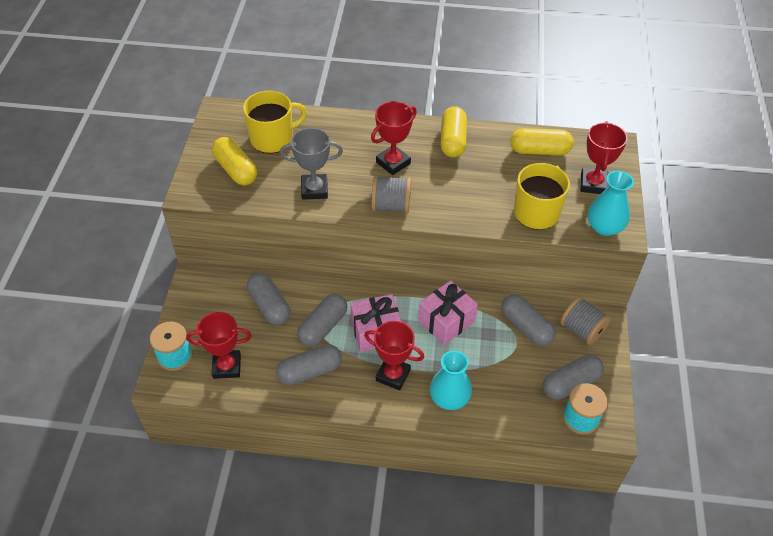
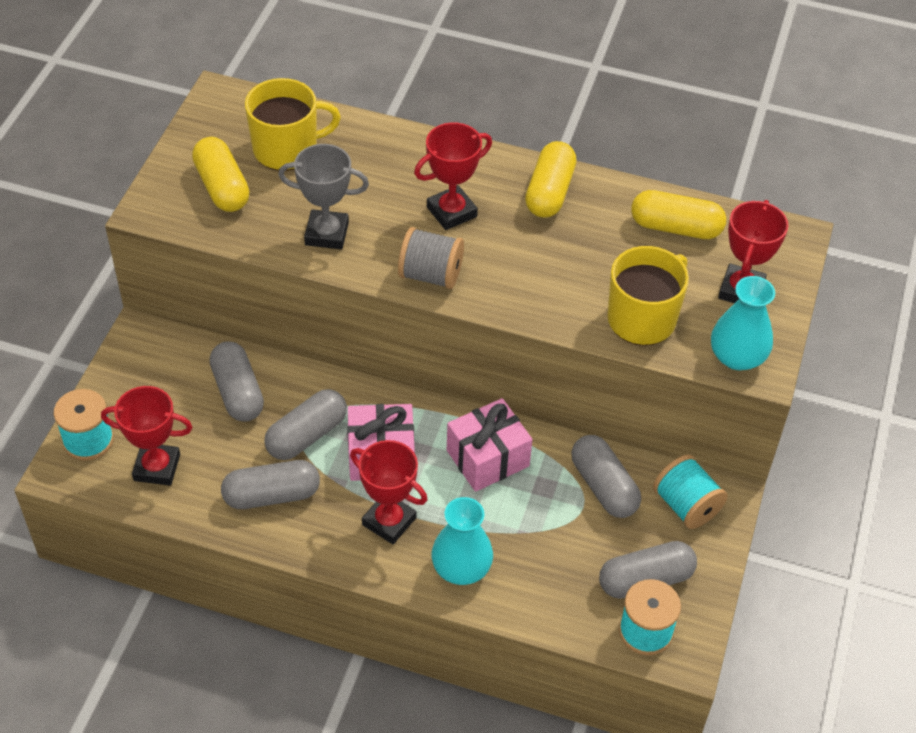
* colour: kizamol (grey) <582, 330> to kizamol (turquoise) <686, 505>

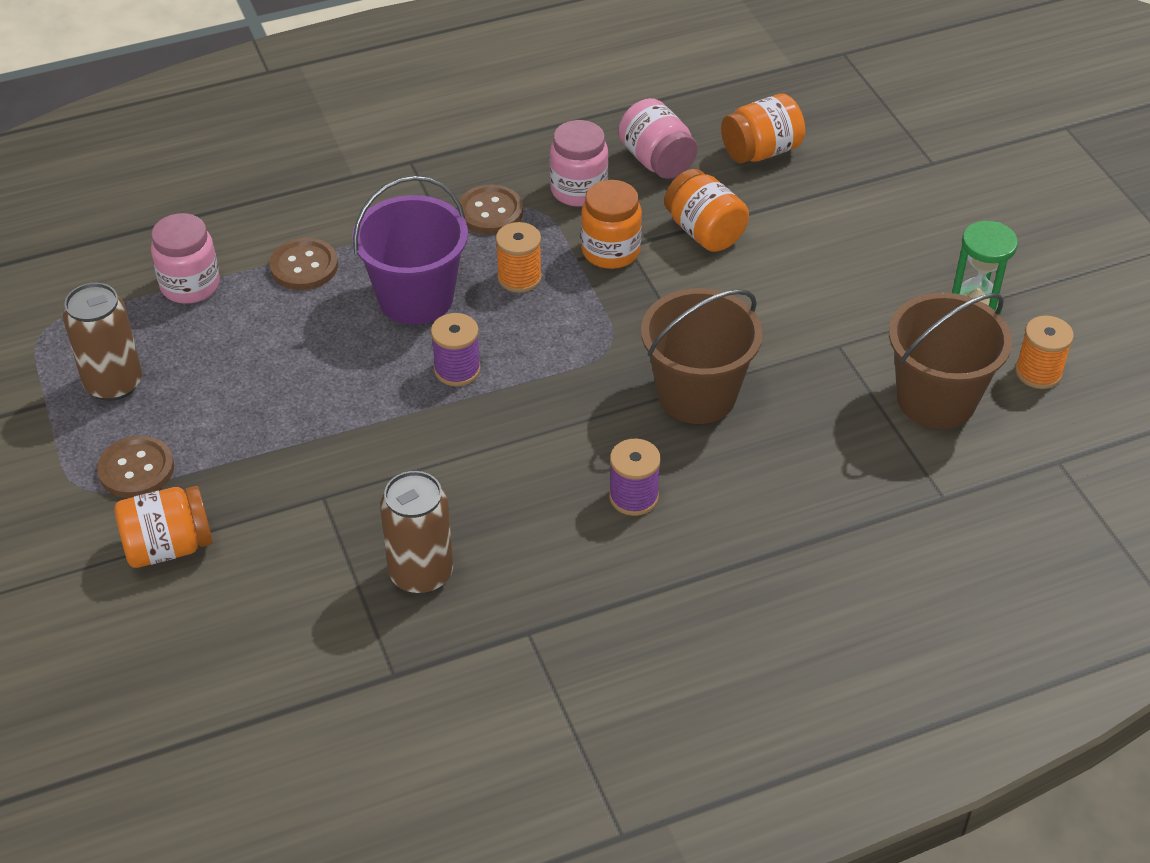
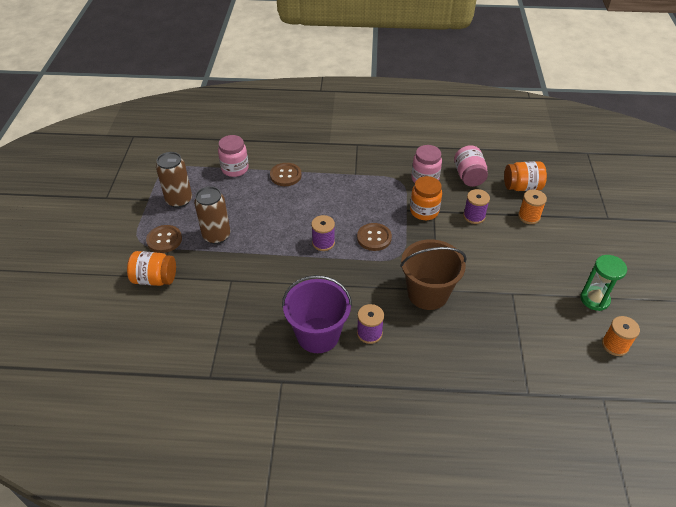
* missing: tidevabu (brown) <936, 399>
* relocated: tidevabu (purple) <416, 298> to <318, 335>
* relocated: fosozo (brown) <421, 573> to <216, 235>
* relocated: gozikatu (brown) <490, 212> to <374, 238>
* relocated: kizamol (orange) <519, 277> to <529, 216>
* exchanged: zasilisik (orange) <704, 232> to kizamol (purple) <474, 216>

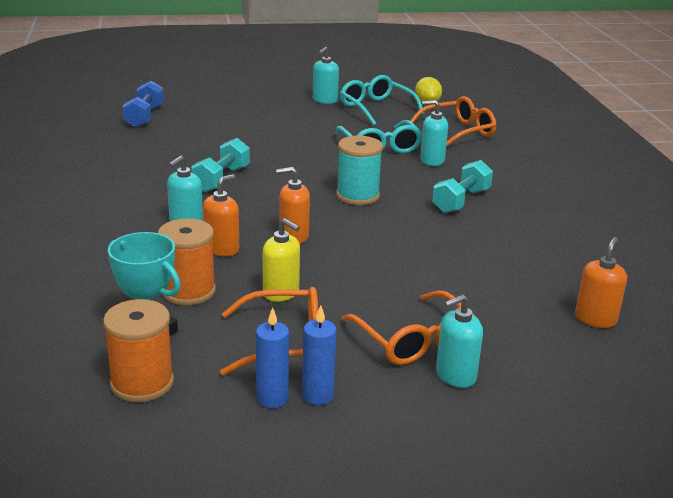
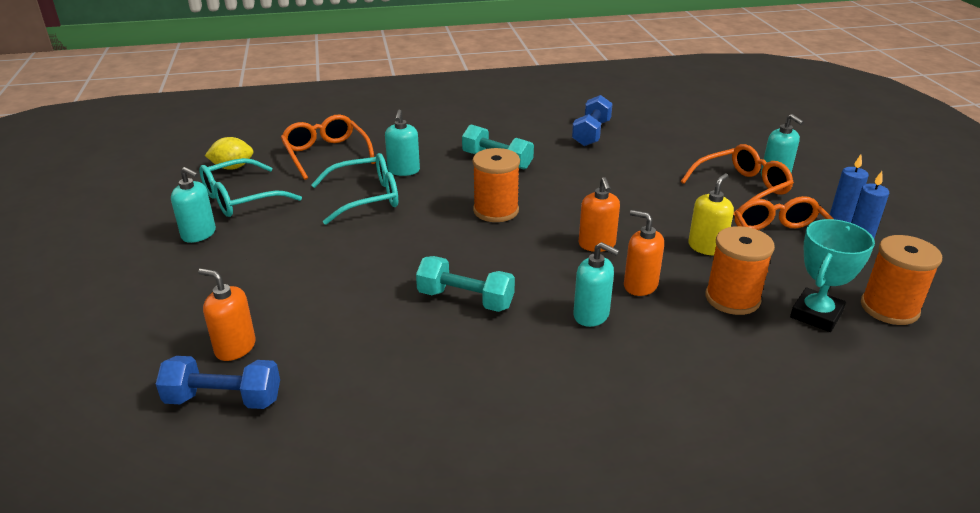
* appeared: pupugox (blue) <591, 133>
* relocated: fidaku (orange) <595, 319> to <235, 347>
* colour: kizamol (turquoise) <357, 196> to kizamol (orange) <496, 211>

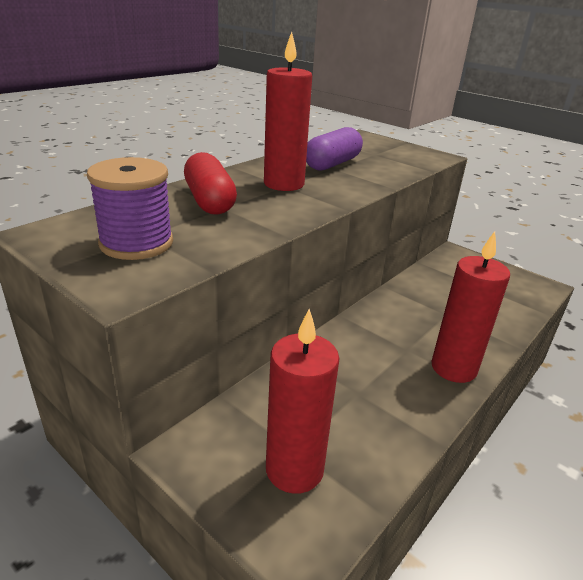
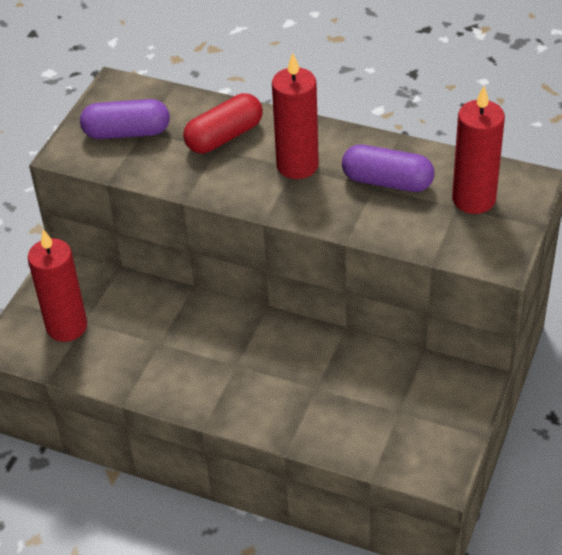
* relocated: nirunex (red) <453, 368> to <473, 199>
* exchanged: kizamol (purple) <136, 243> to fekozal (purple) <127, 132>

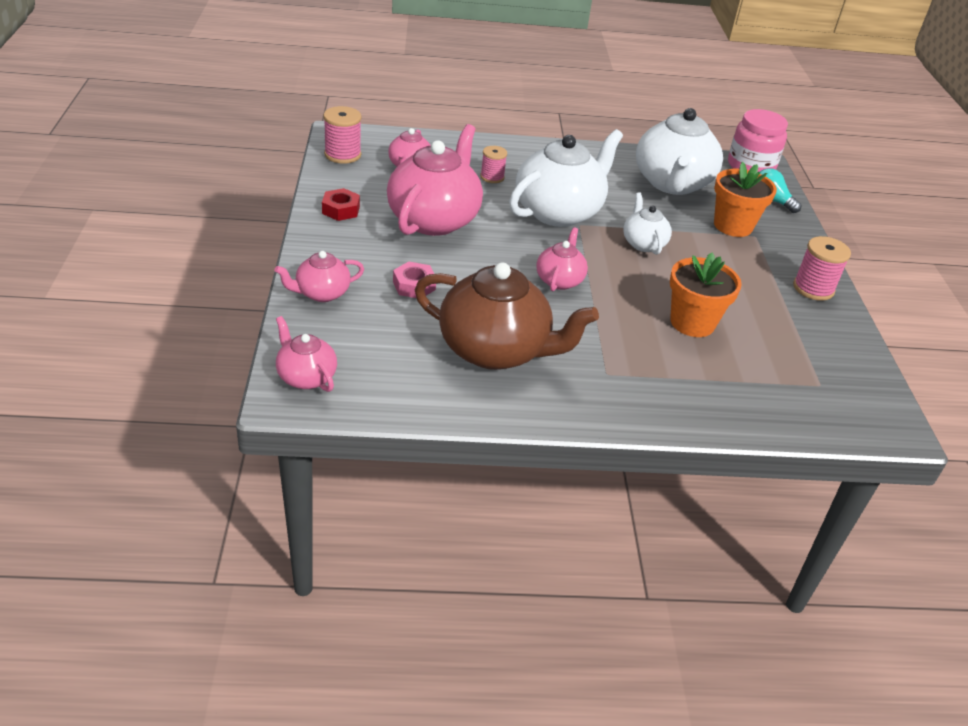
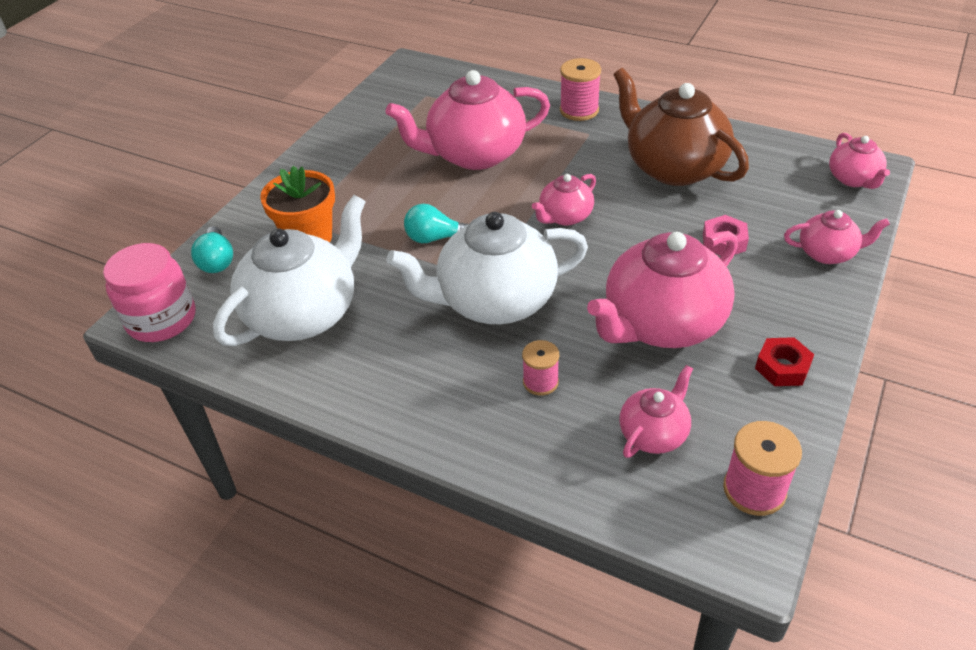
* relocated: kizamol (pink) <813, 288> to <579, 110>
* exchanged: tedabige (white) <643, 243> to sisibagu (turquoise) <435, 238>
* exchanged: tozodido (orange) <692, 322> to tedabige (pink) <474, 154>

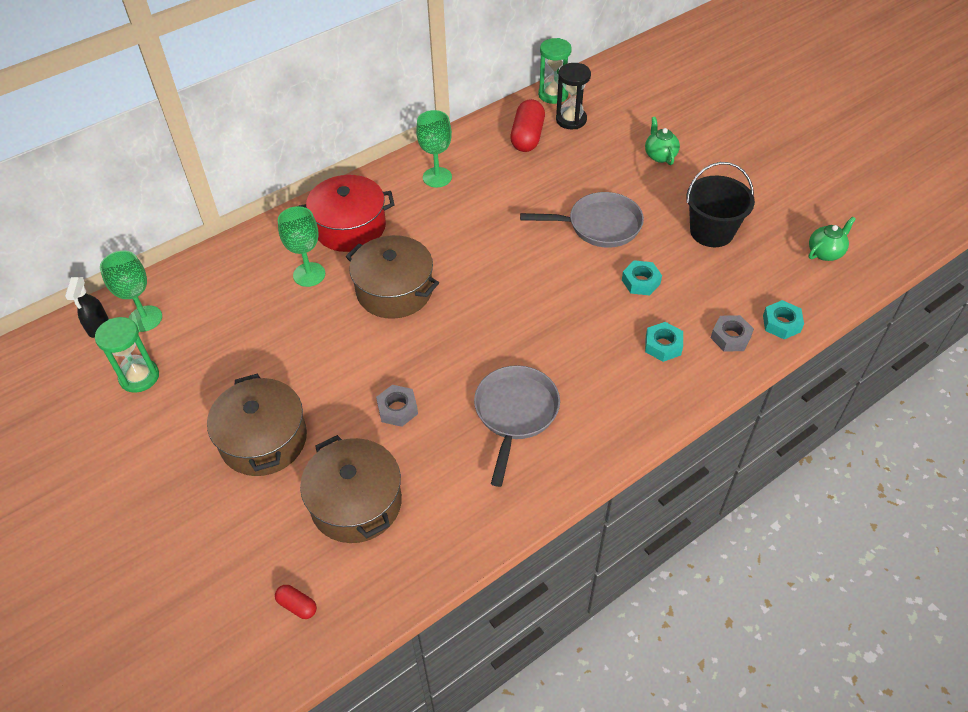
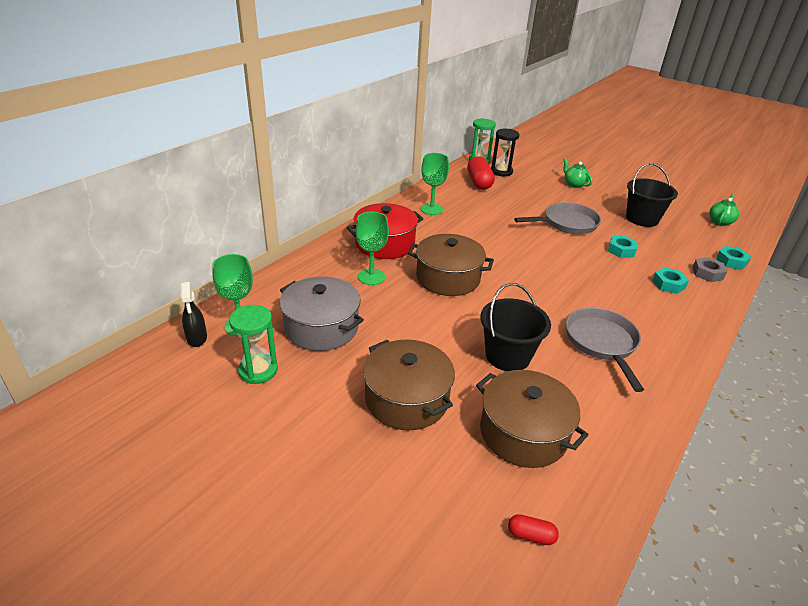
* appeared: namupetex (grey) <321, 328>
* exchanged: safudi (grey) <397, 409> to tidevabu (black) <507, 356>

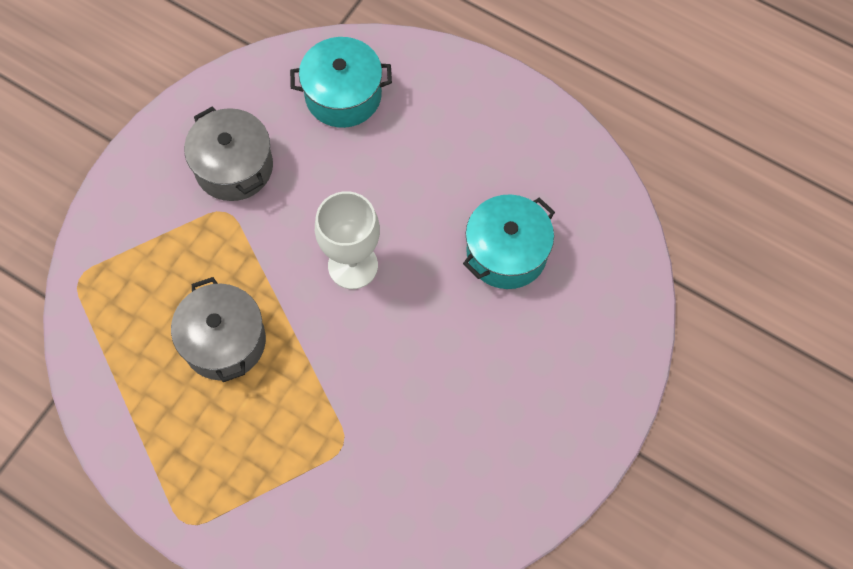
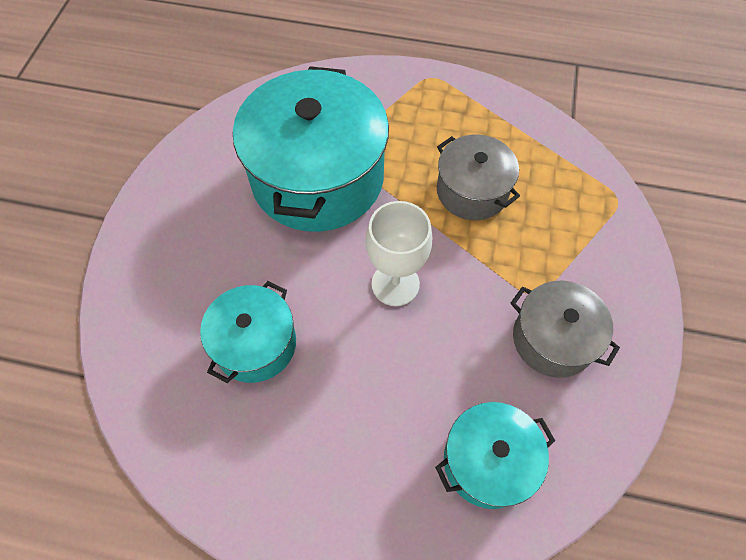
* appeared: namupetex (turquoise) <317, 177>

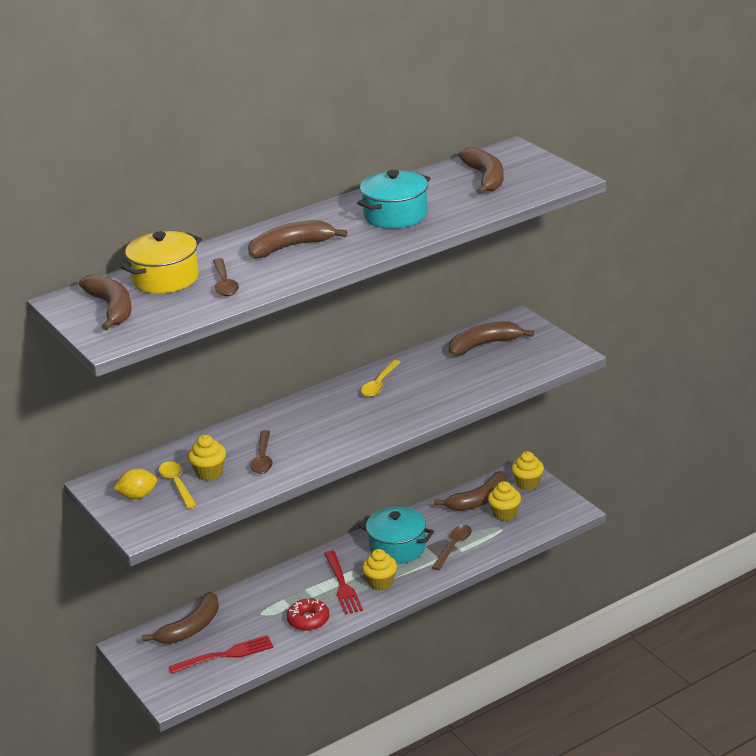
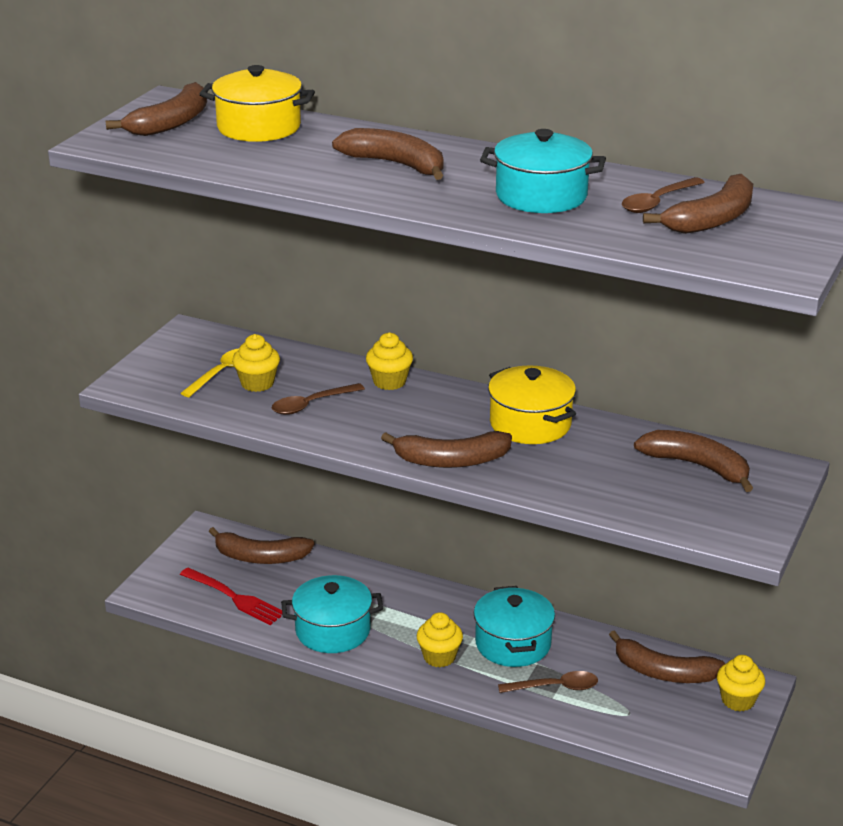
* missing: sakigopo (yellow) <138, 496>
* missing: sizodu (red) <342, 585>
* appeared: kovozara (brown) <451, 460>
* relocated: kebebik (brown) <224, 283> to <657, 202>
* relocated: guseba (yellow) <505, 514> to <389, 382>
* exchanged: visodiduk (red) <308, 620> to namupetex (turquoise) <333, 631>
* exchanged: kebebik (yellow) <379, 384> to namupetex (yellow) <530, 424>

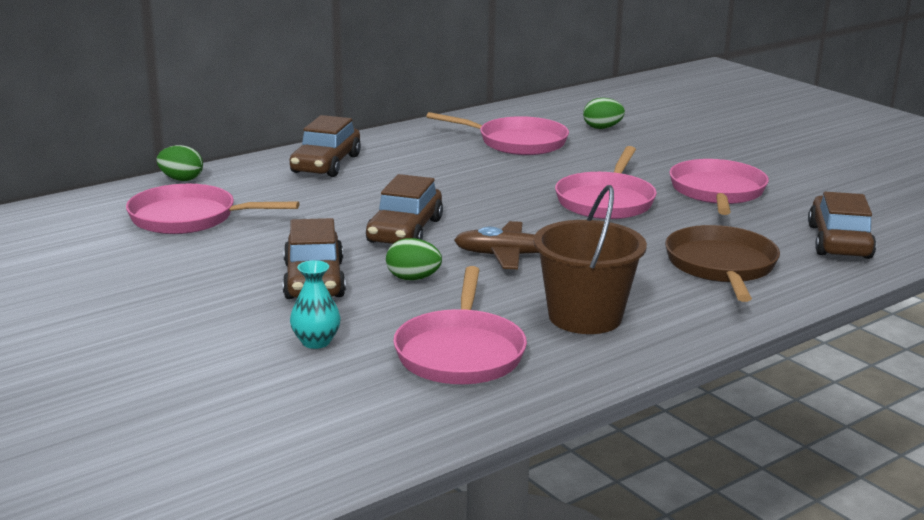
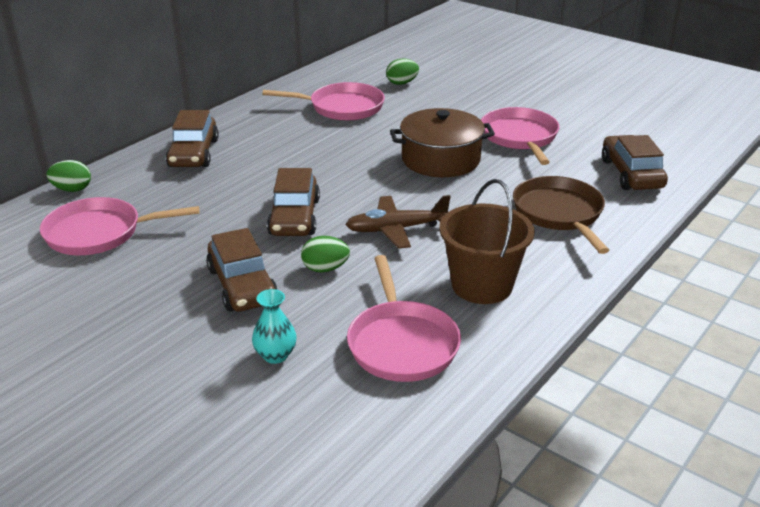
* exchanged: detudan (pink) <606, 201> to namupetex (brown) <440, 159>

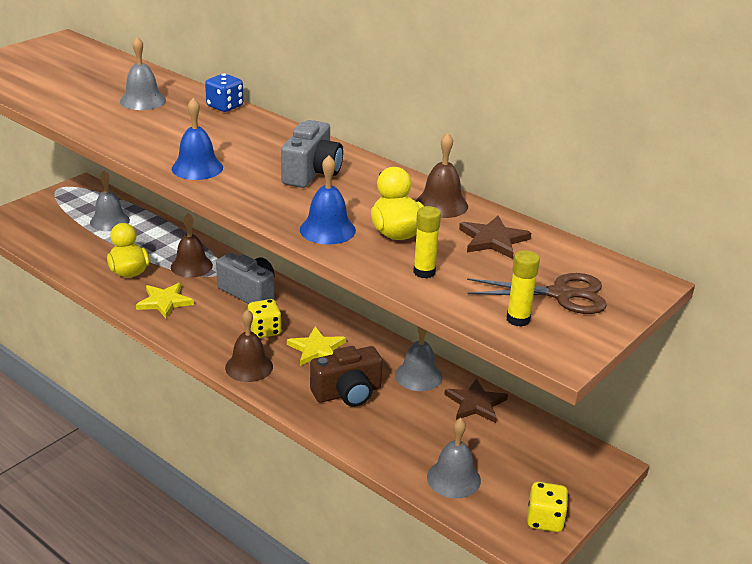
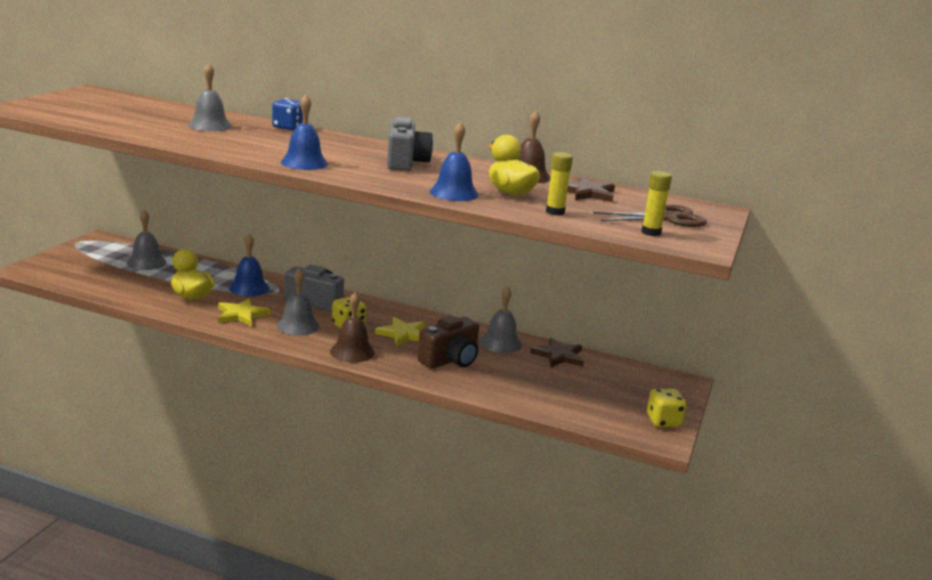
* relocated: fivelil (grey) <453, 478> to <298, 326>
* colour: fivelil (brown) <191, 266> to fivelil (blue) <249, 288>

